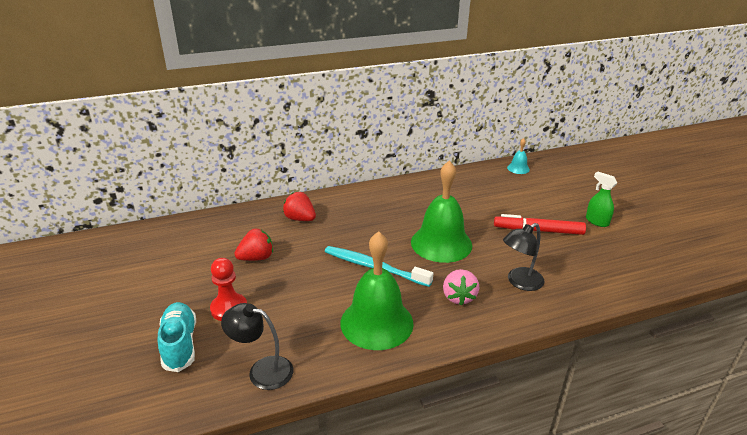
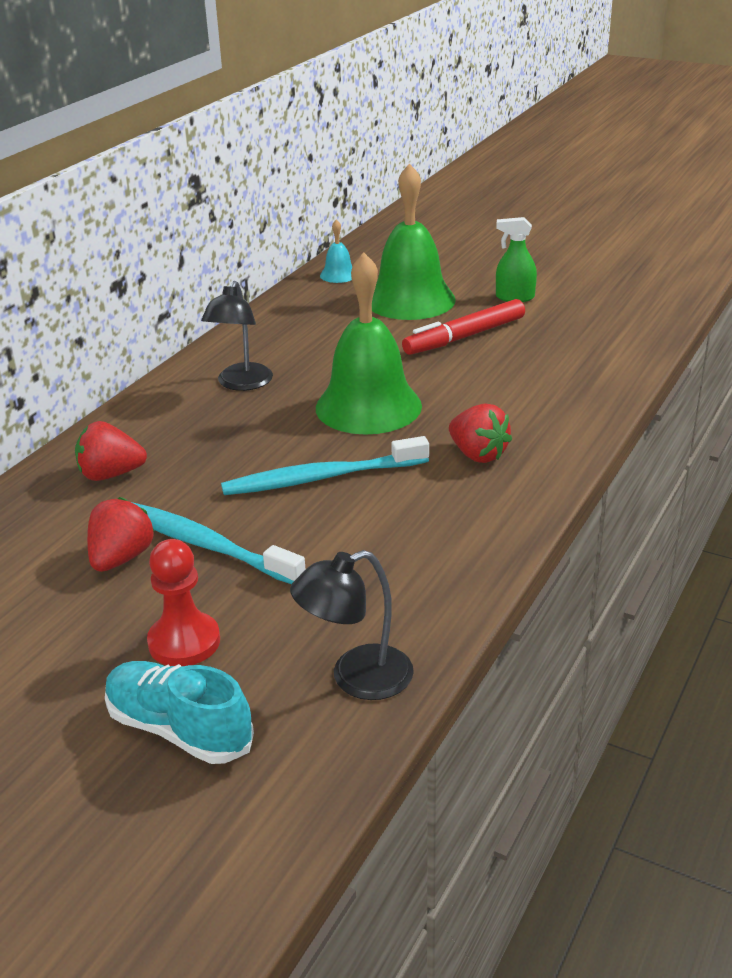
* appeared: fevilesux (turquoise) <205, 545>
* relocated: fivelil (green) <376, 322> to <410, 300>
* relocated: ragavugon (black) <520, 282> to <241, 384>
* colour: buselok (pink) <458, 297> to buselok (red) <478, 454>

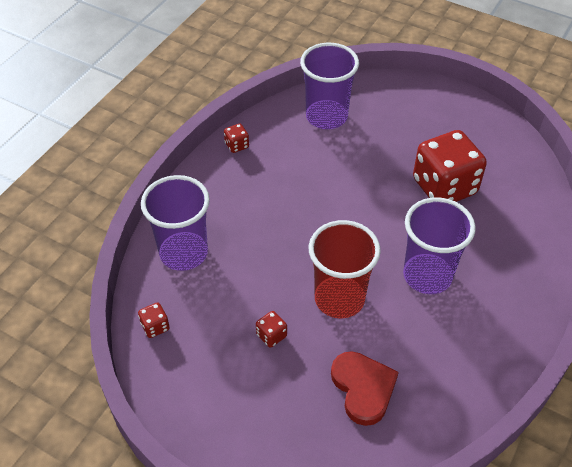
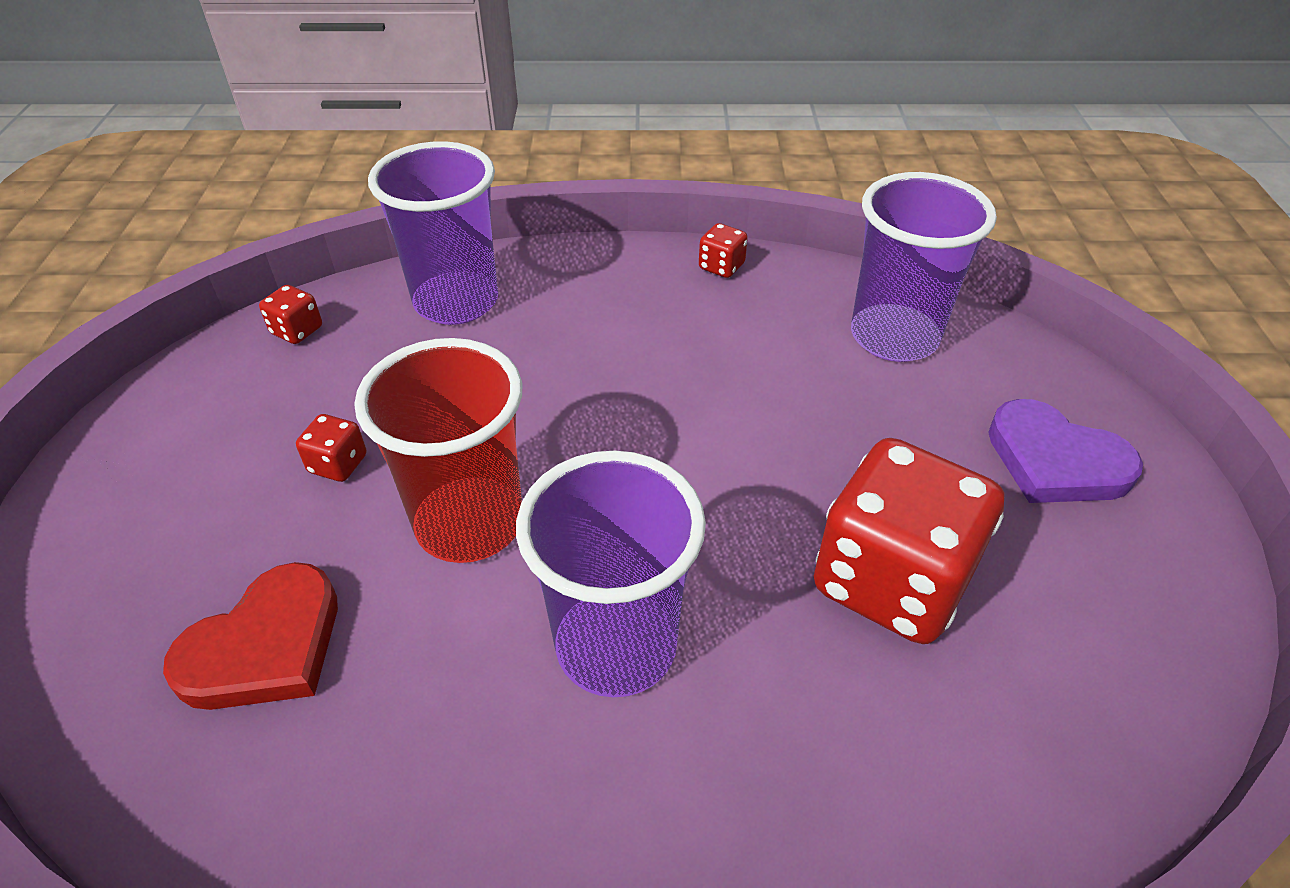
* appeared: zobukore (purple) <1055, 461>

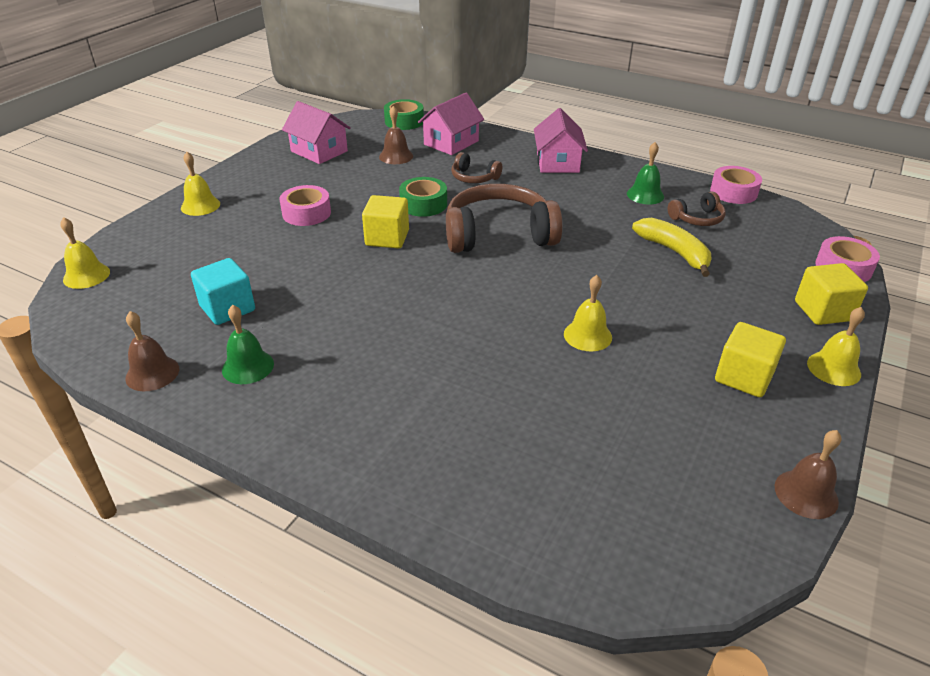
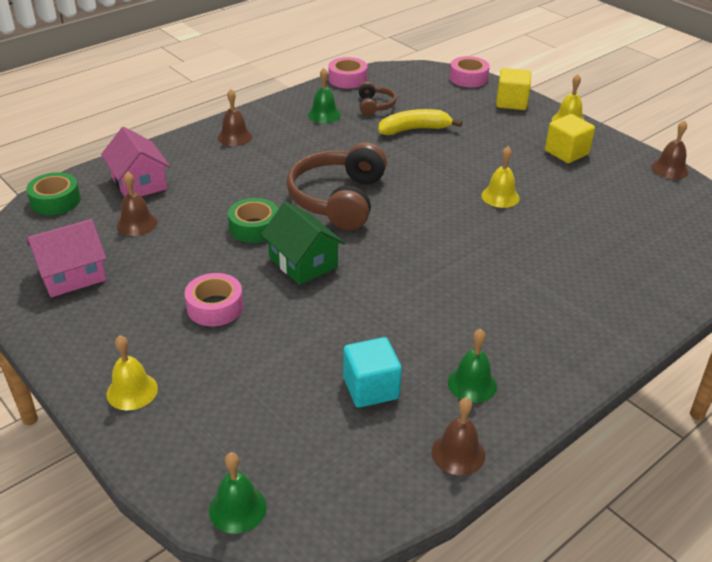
* missing: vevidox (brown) <474, 177>
* exchanged: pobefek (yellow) <387, 238> to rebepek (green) <303, 262>
* exchanged: rebepek (pink) <557, 162> to fivelil (brown) <235, 137>
* colour: fivelil (yellow) <86, 275> to fivelil (green) <237, 508>

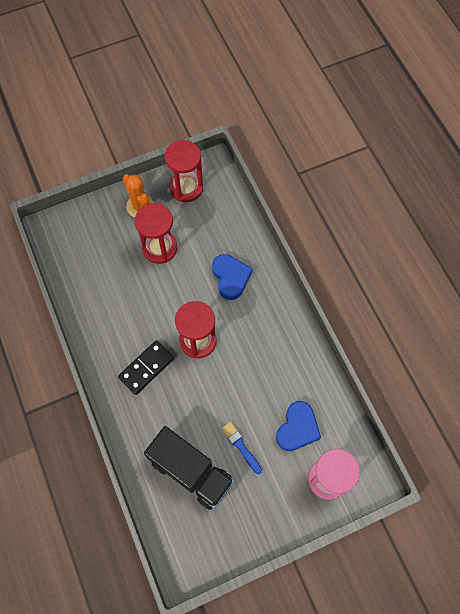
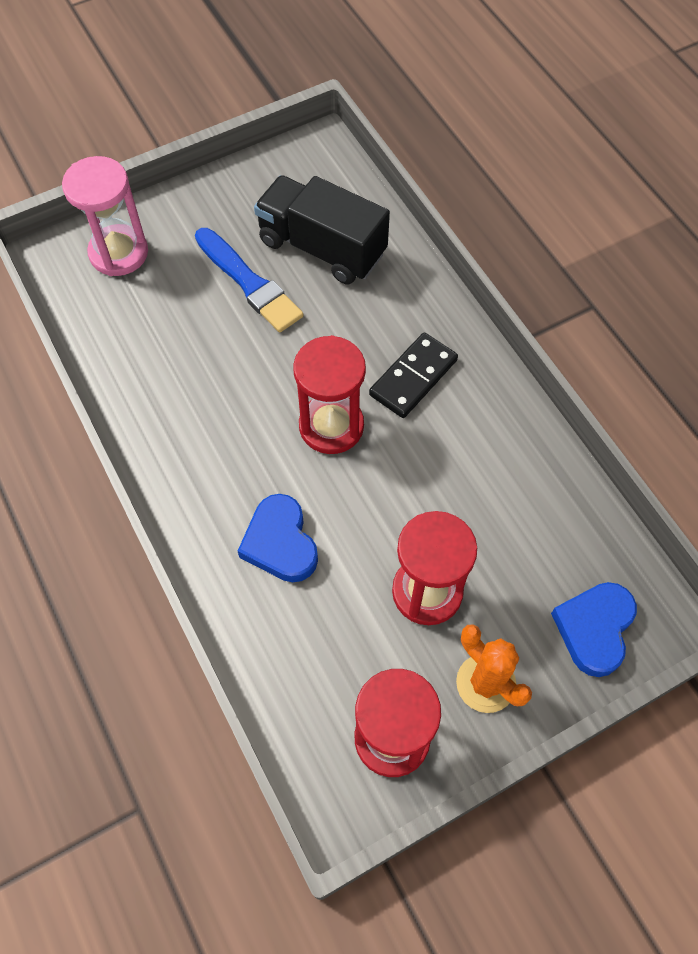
* relocated: zobukore (blue) <297, 428> to <594, 629>
* size: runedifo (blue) <241, 446> = <249, 283> x1.68

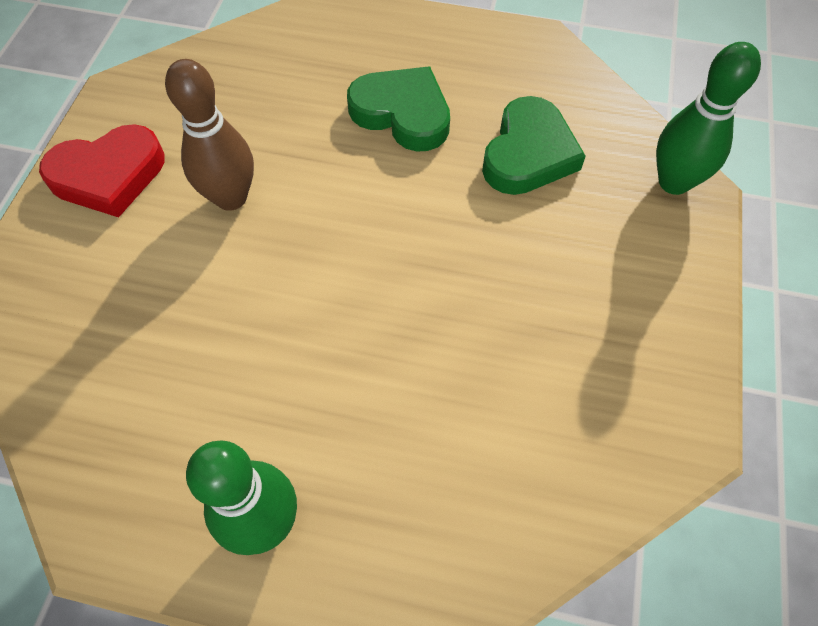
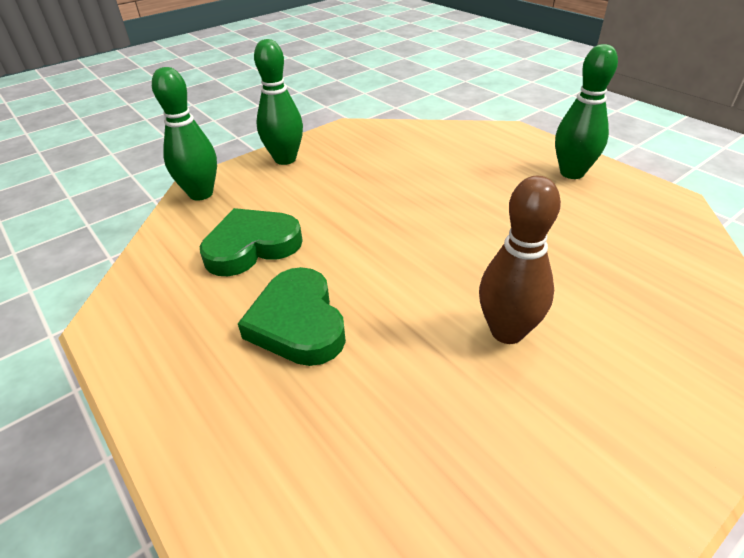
* missing: zobukore (red) <109, 175>
* appeared: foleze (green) <285, 159>

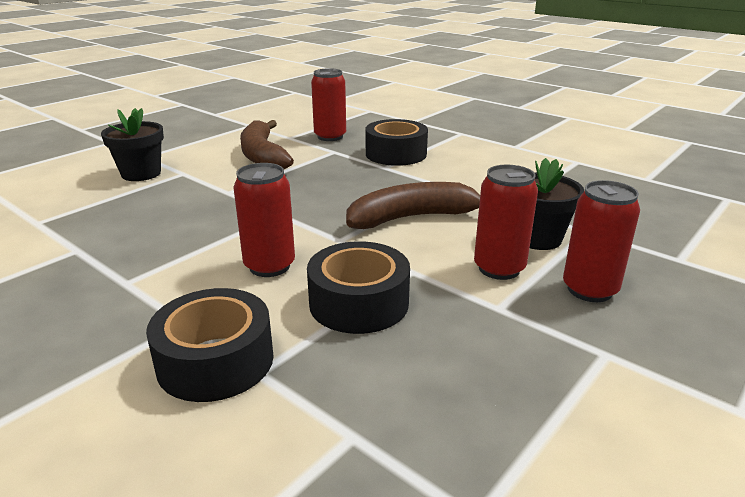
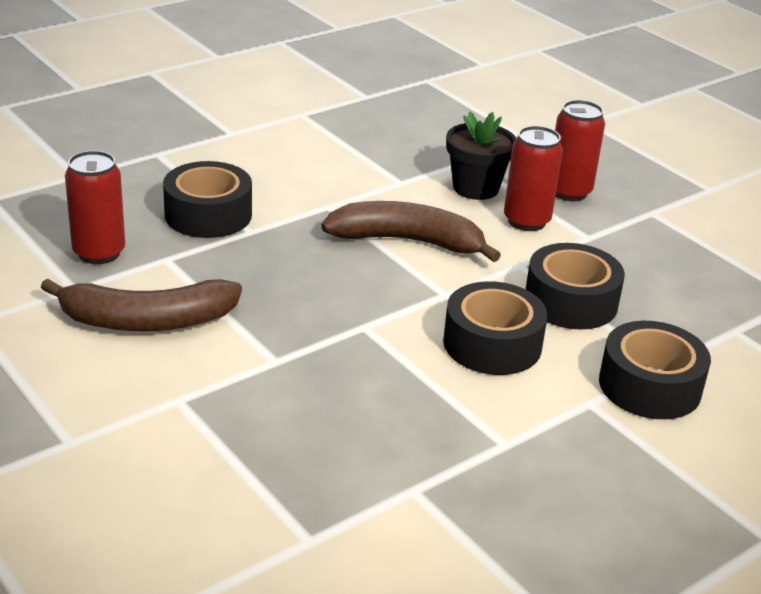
* missing: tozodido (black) <141, 173>
* exchanged: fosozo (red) <269, 266> to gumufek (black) <492, 344>
* spun: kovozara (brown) <413, 218> = <408, 241> 105 degrees clockwise

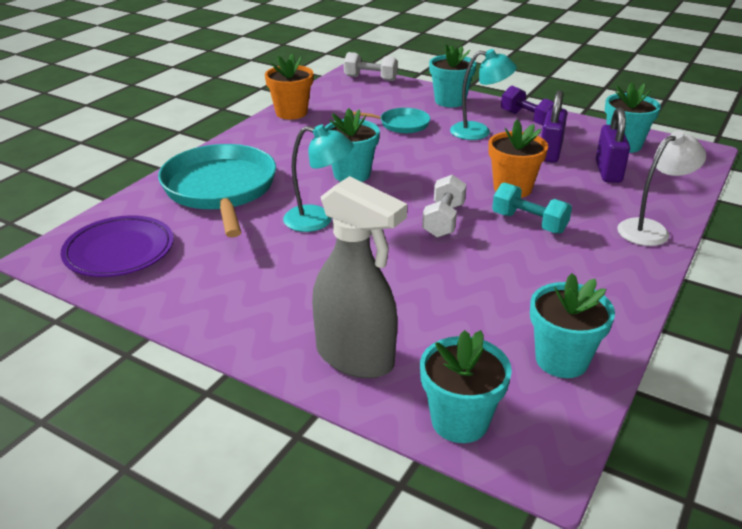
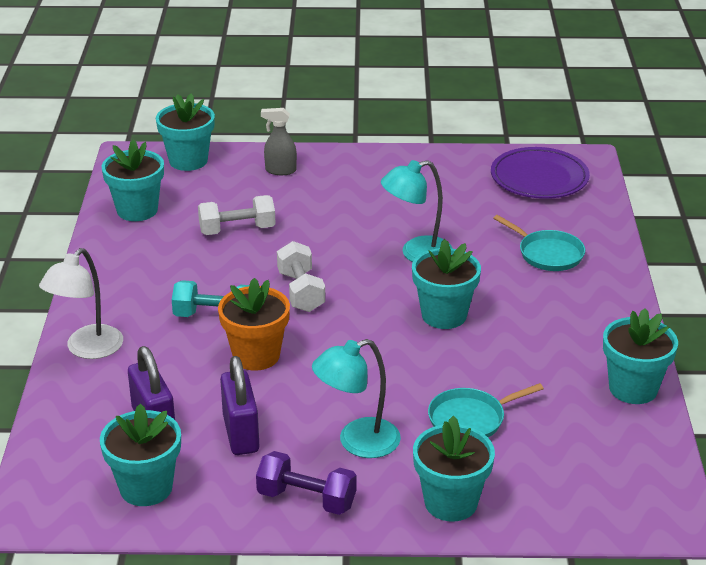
* relocated: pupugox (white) <370, 78> to <237, 230>
* colour: tozodido (orange) <291, 113> to tozodido (turquoise) <633, 388>
* size: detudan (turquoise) <220, 189> = <548, 254> x0.50
* size: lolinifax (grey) <355, 357> = <280, 170> x0.48

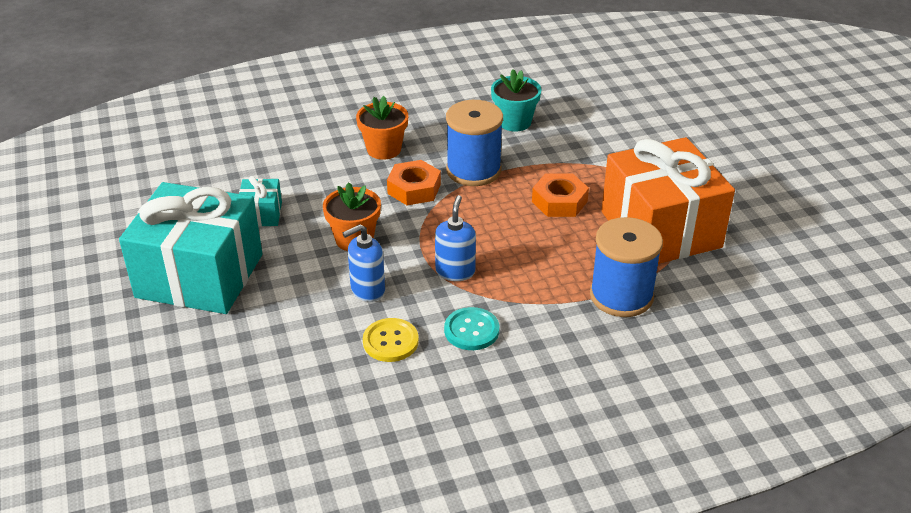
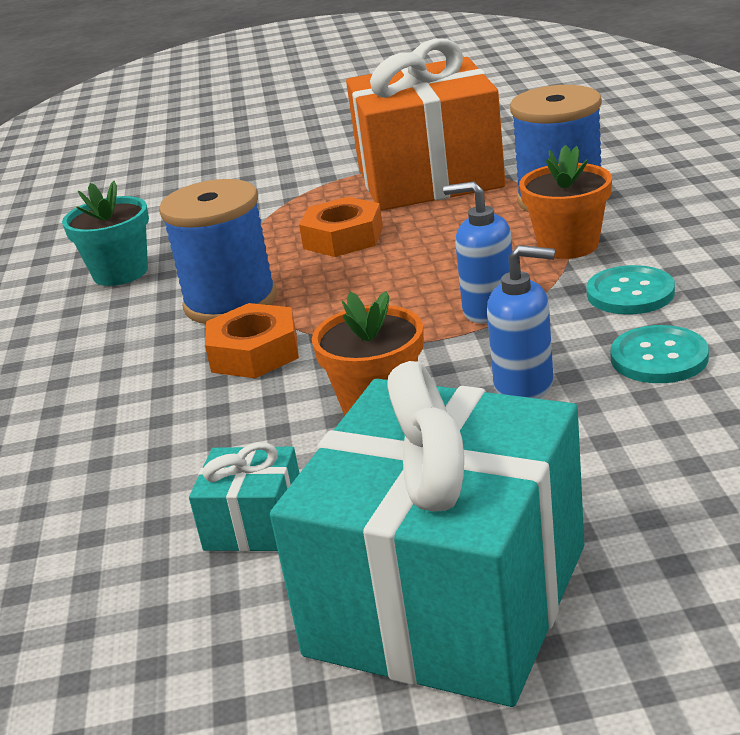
* relocated: tozodido (orange) <384, 149> to <568, 245>
* colour: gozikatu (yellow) <390, 341> to gozikatu (turquoise) <659, 358>
* spun: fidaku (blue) <367, 290> = <524, 385> 60 degrees counterclockwise

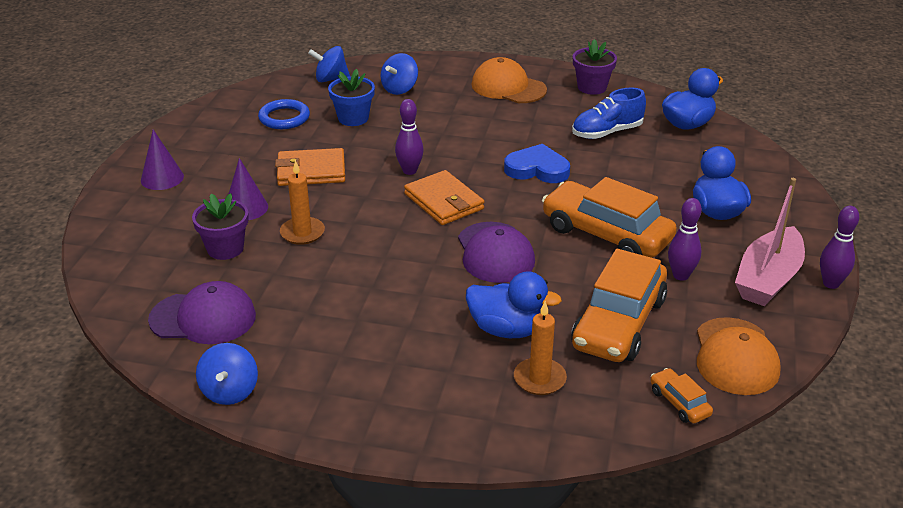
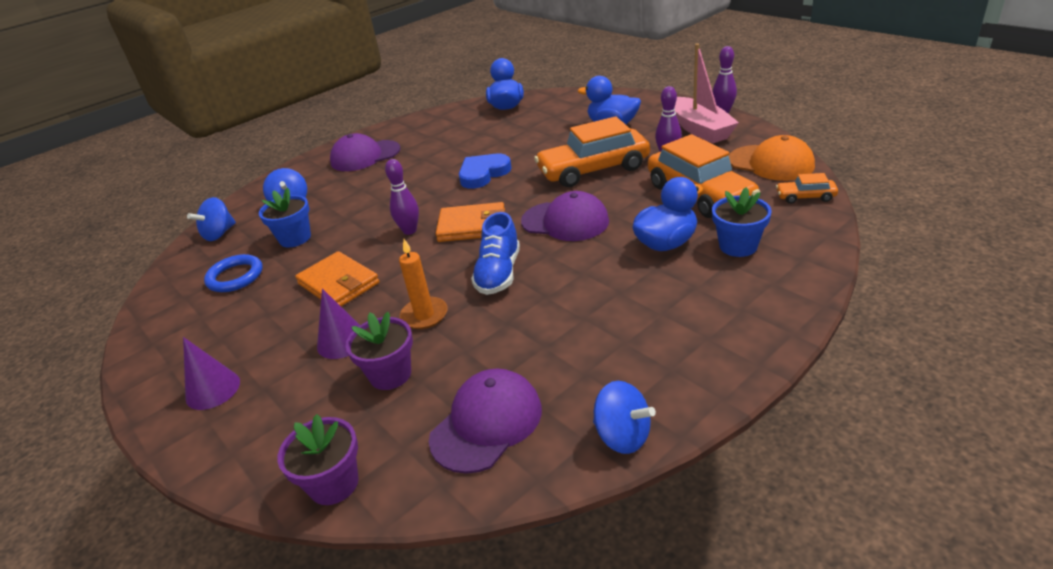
* relocated: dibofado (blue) <607, 132> to <499, 274>
* relocated: tozodido (purple) <592, 87> to <334, 484>
* exchanged: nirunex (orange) <539, 379> to tozodido (blue) <738, 246>
* colour: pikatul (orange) <508, 87> to pikatul (purple) <365, 156>
* spun: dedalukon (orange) <311, 171> = <338, 284> 75 degrees counterclockwise

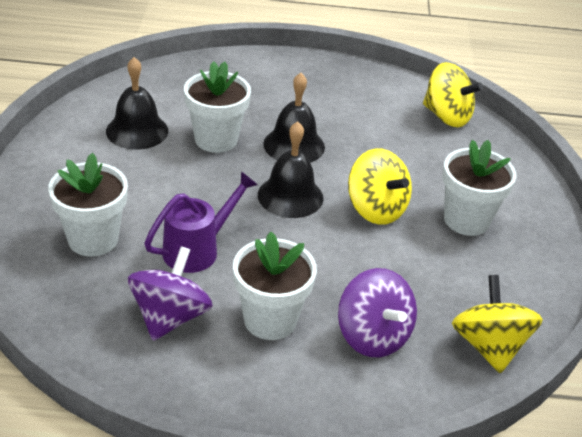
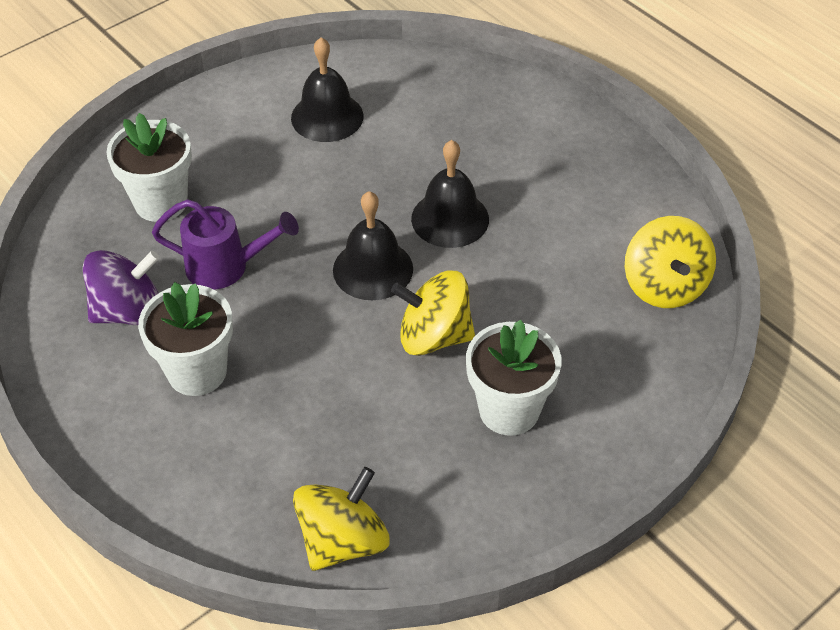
* missing: tozodido (white) <216, 139>
* missing: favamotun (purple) <373, 336>
* spun: favamotun (yellow) <376, 209> = <434, 336> 90 degrees clockwise

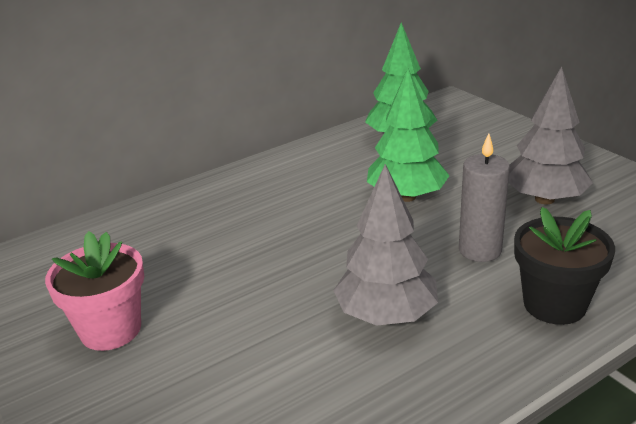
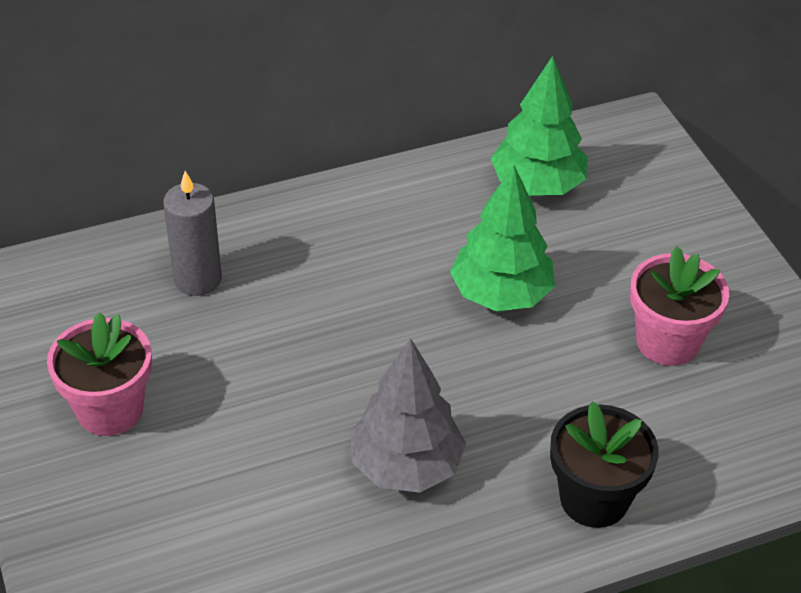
* relocated: nirunex (grey) <480, 250> to <198, 279>
* exchanged: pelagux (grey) <544, 199> to tozodido (pink) <667, 342>

